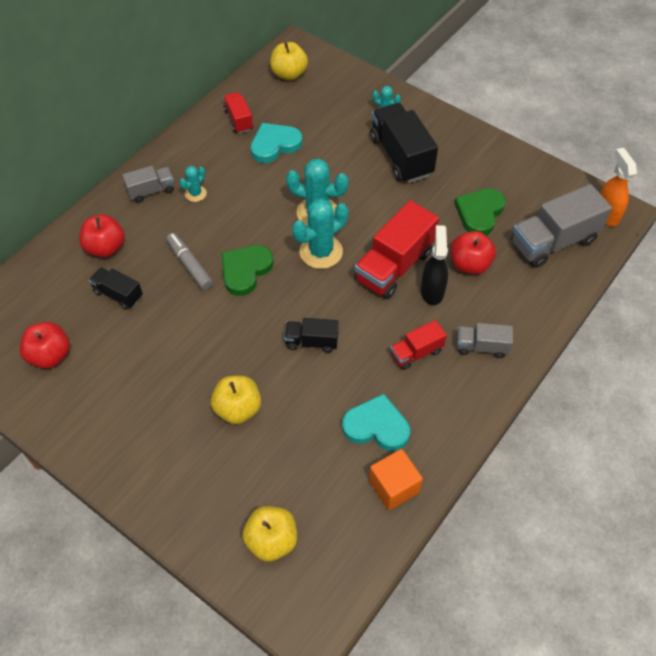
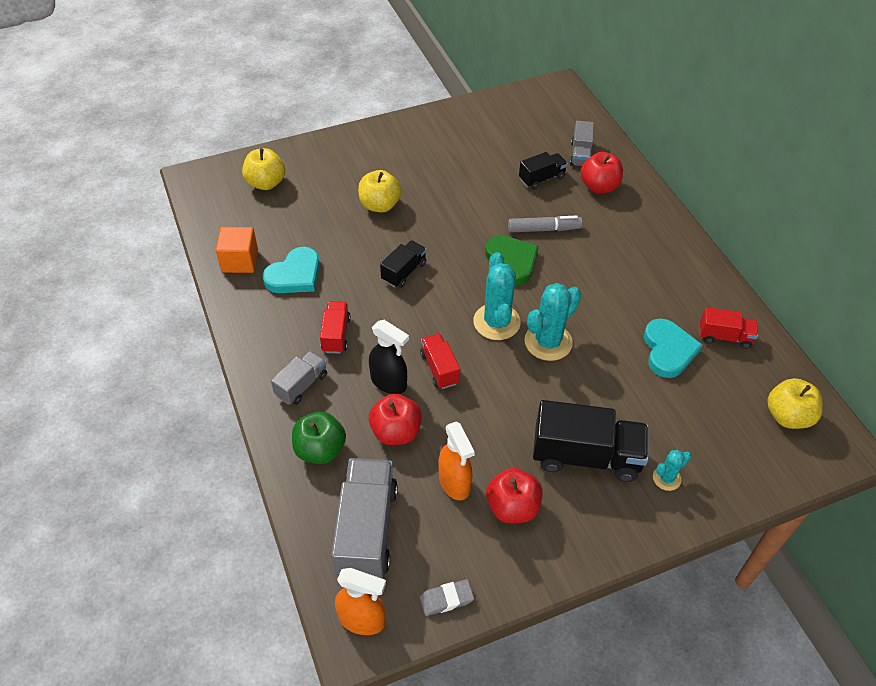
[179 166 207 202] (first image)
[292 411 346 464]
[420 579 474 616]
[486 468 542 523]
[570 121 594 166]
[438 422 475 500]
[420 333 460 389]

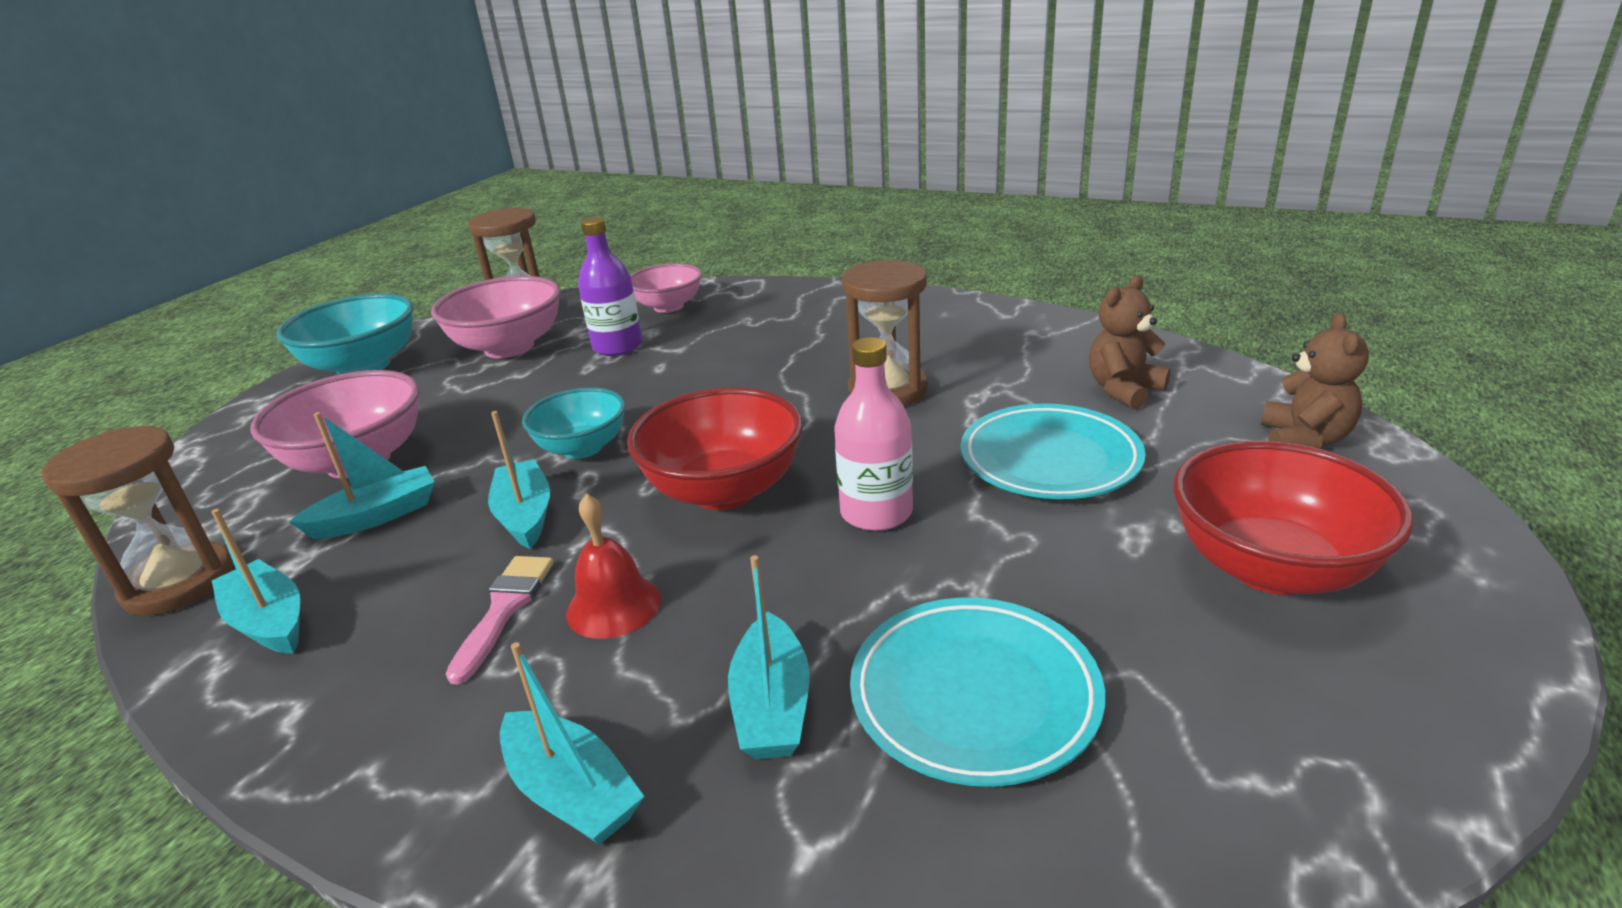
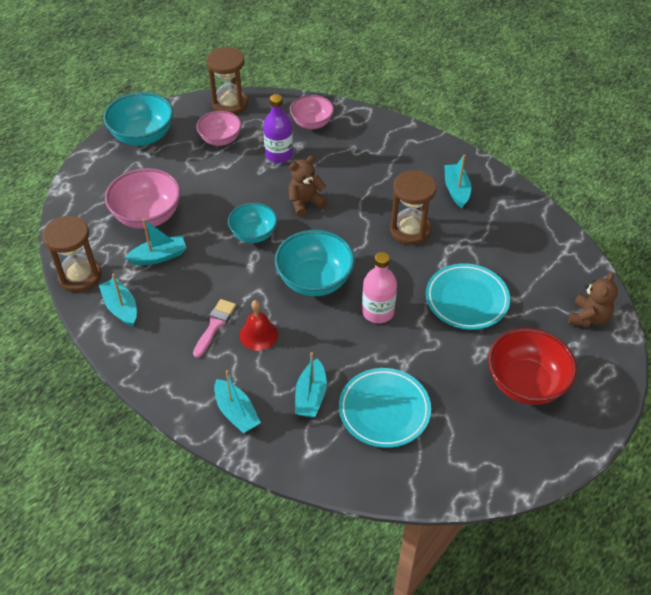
[444 154 471 208]
[288 156 328 217]
[275 230 355 296]
[196 111 241 146]

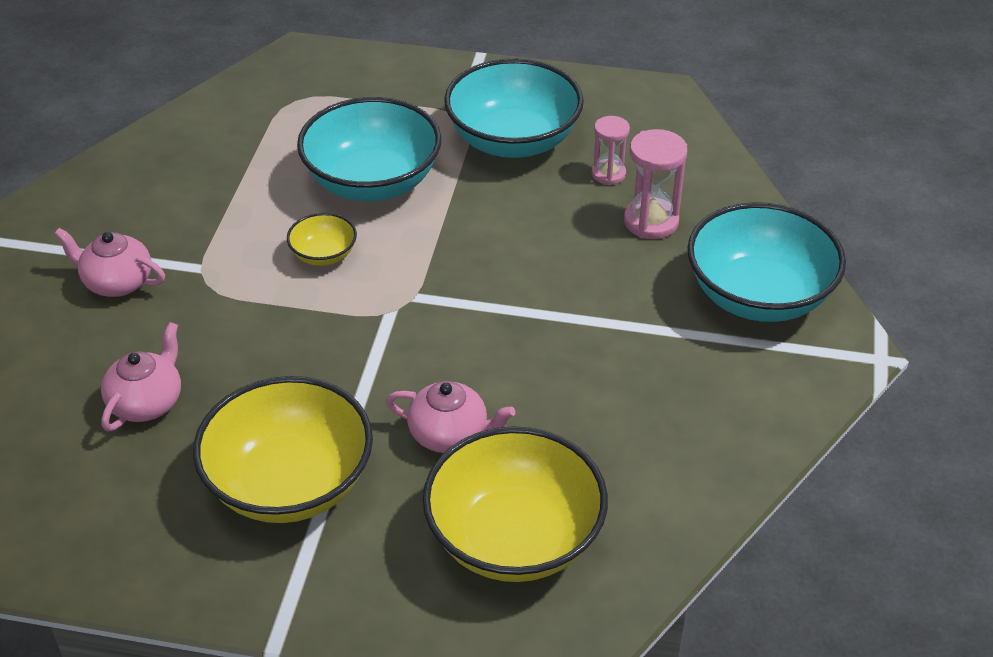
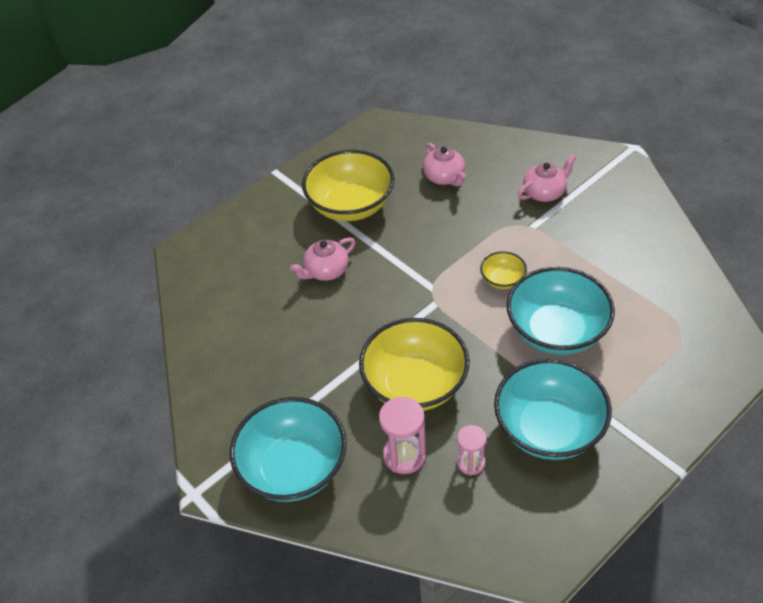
[359 318 470 411]

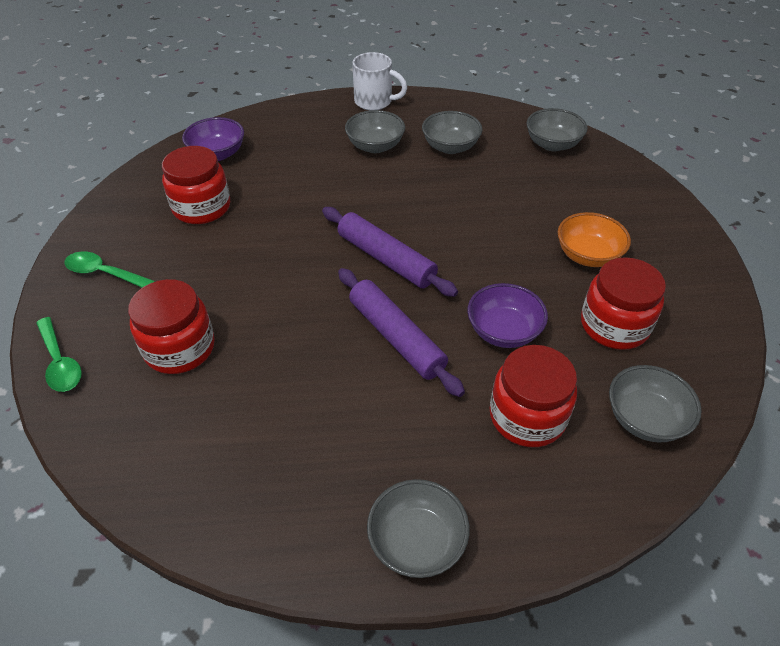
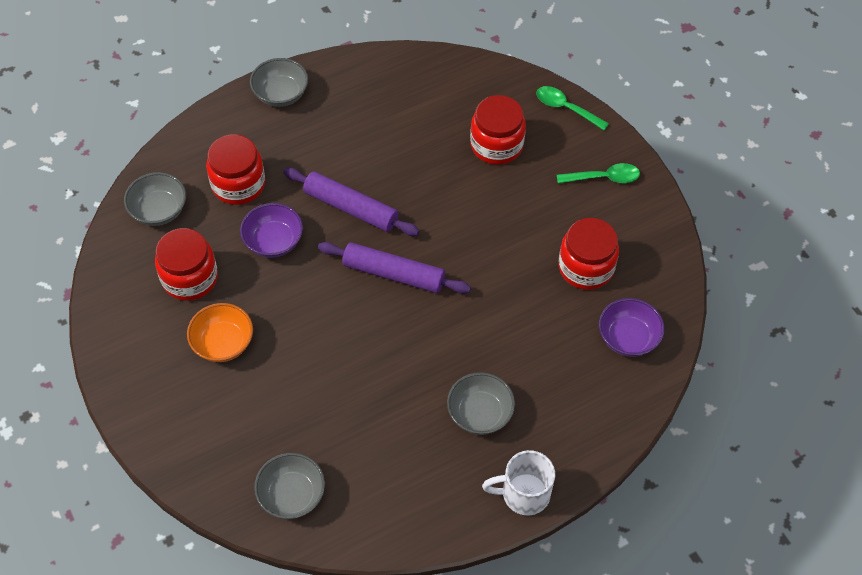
[422 111 482 154] (first image)

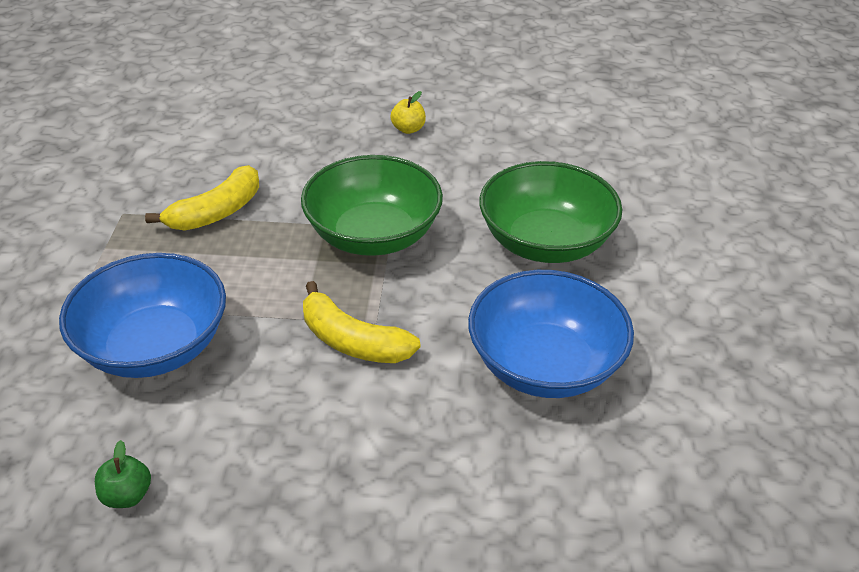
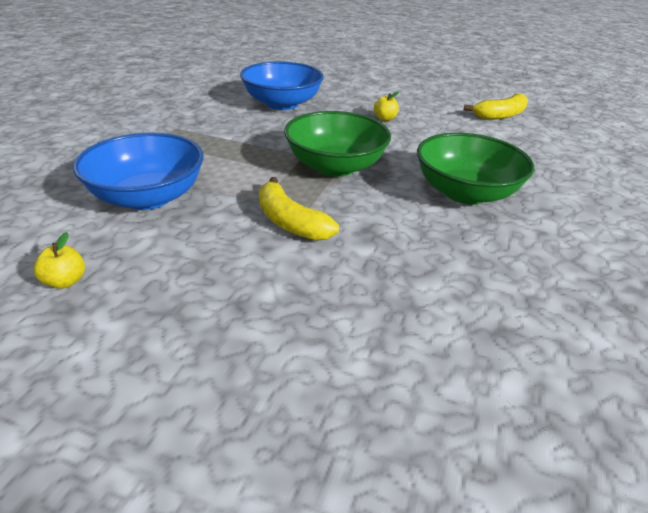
[464 94 528 120]
[240 61 324 110]
[34 232 85 289]

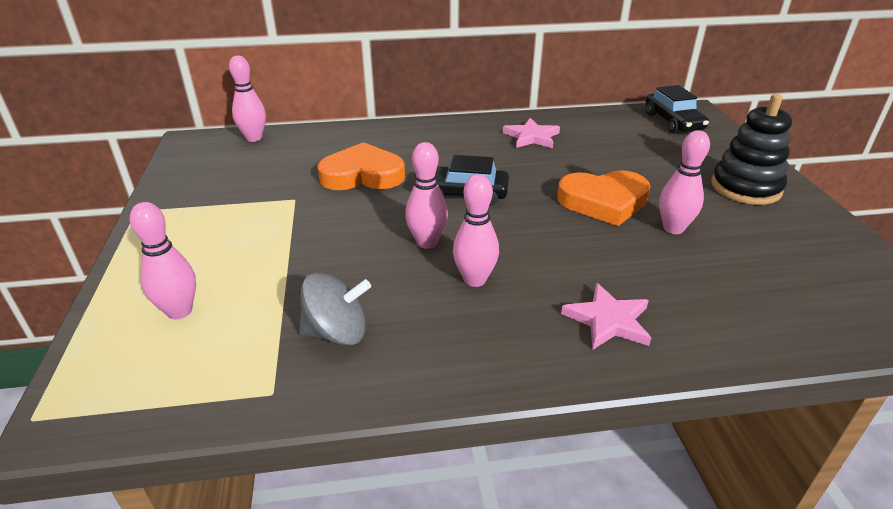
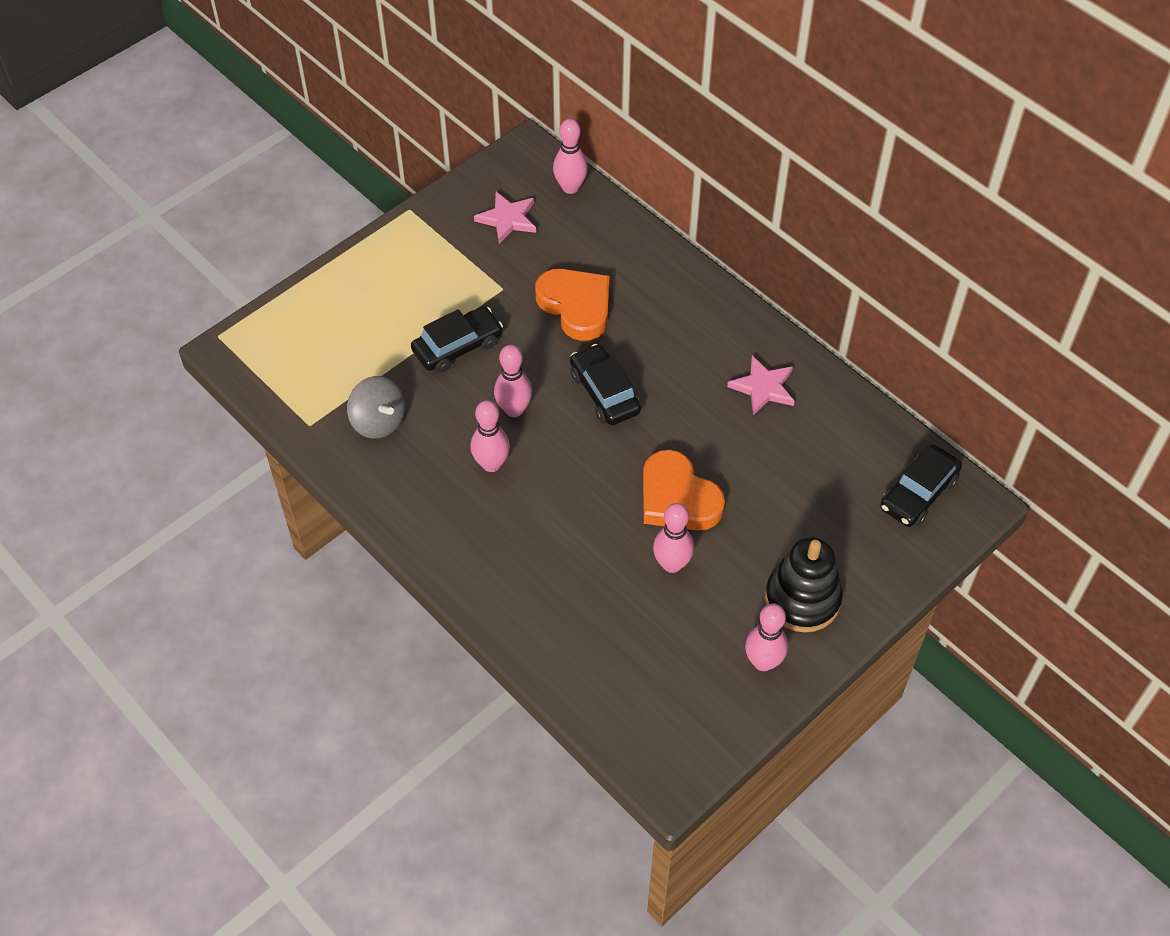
[411 306 503 373]
[745 603 788 671]
[474 192 536 244]

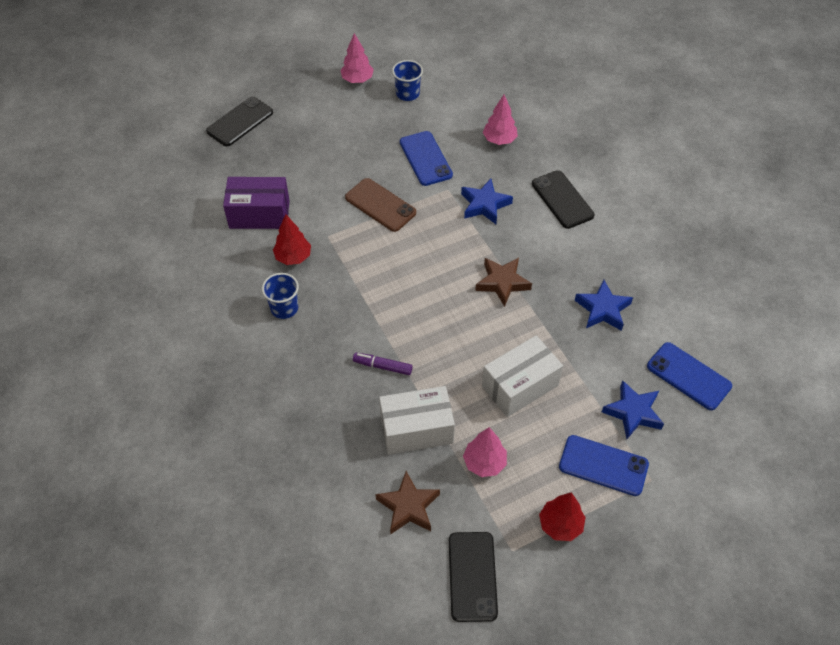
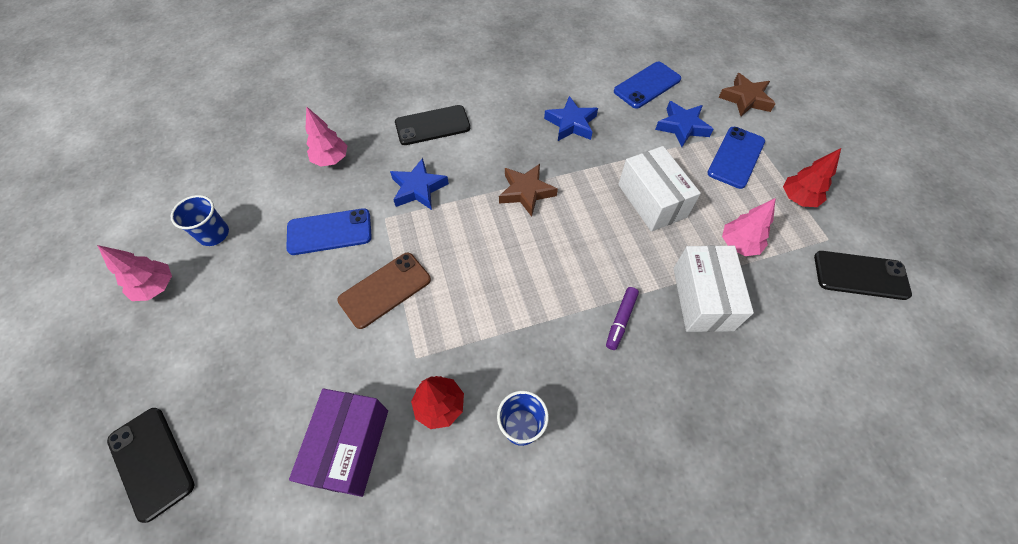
[718 73 775 116]

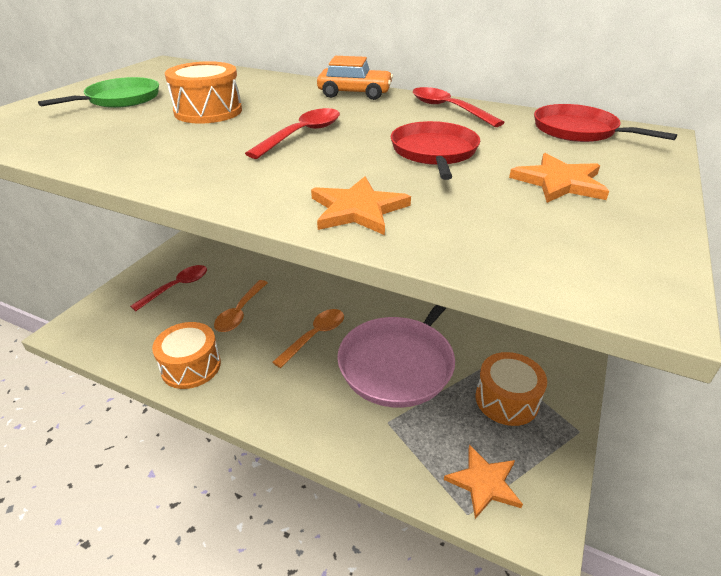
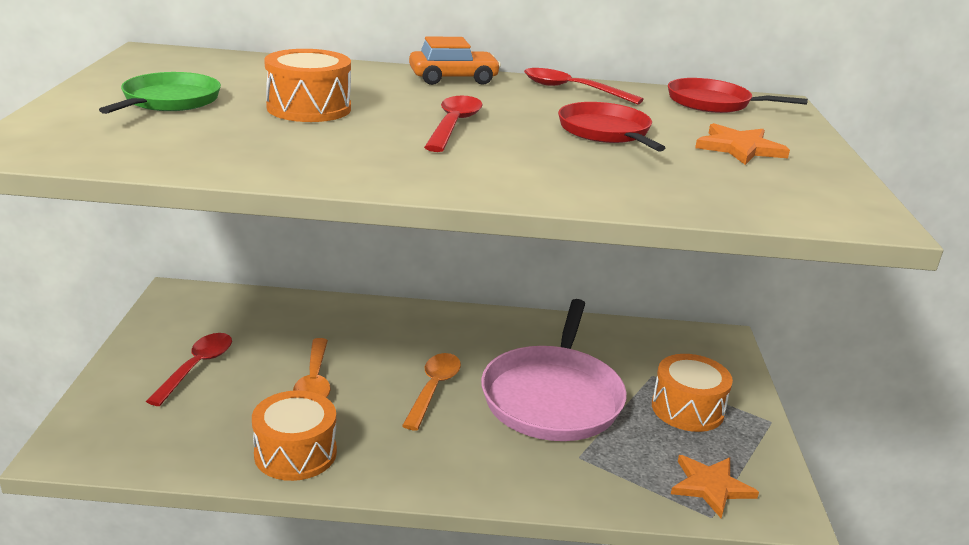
[311 177 411 235] (first image)

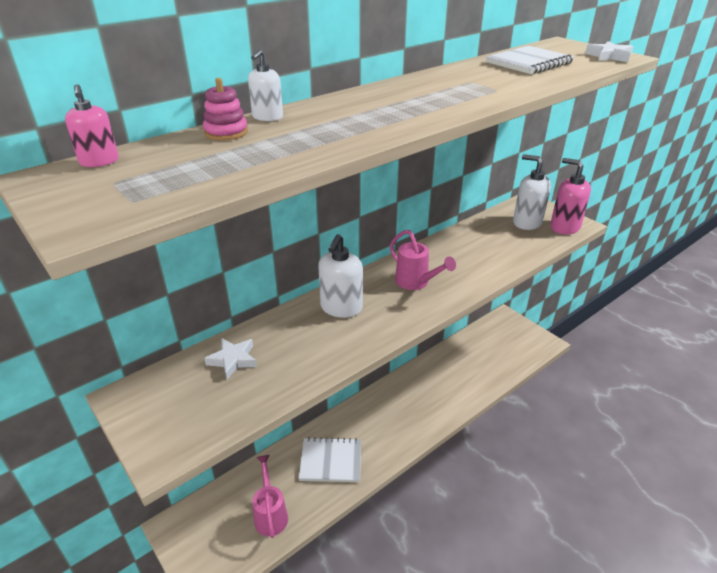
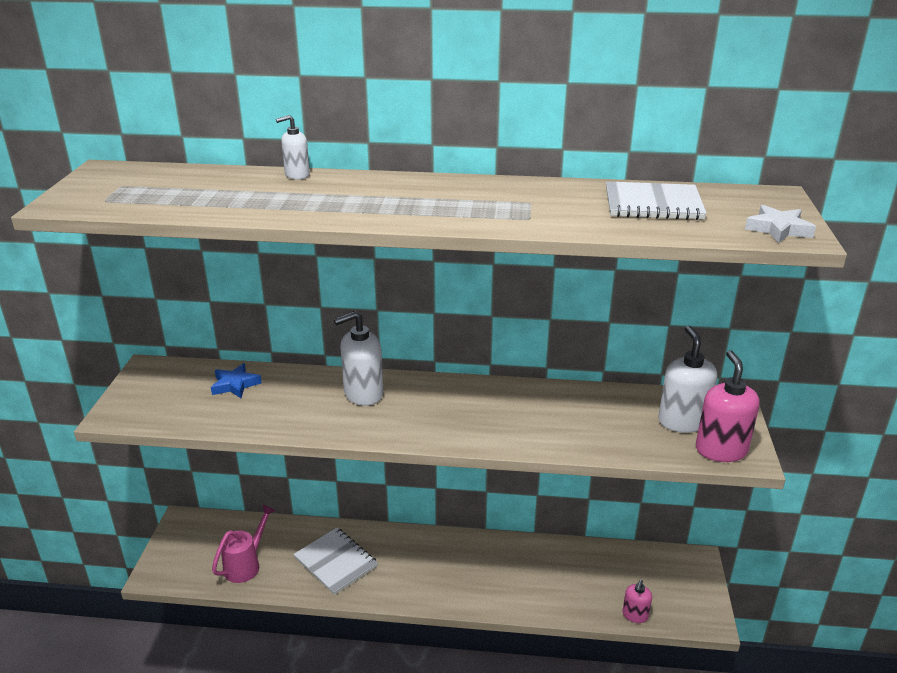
[203 78 248 140] (first image)
[390 230 456 290] (first image)
[622 580 652 623]
[211 363 262 398]

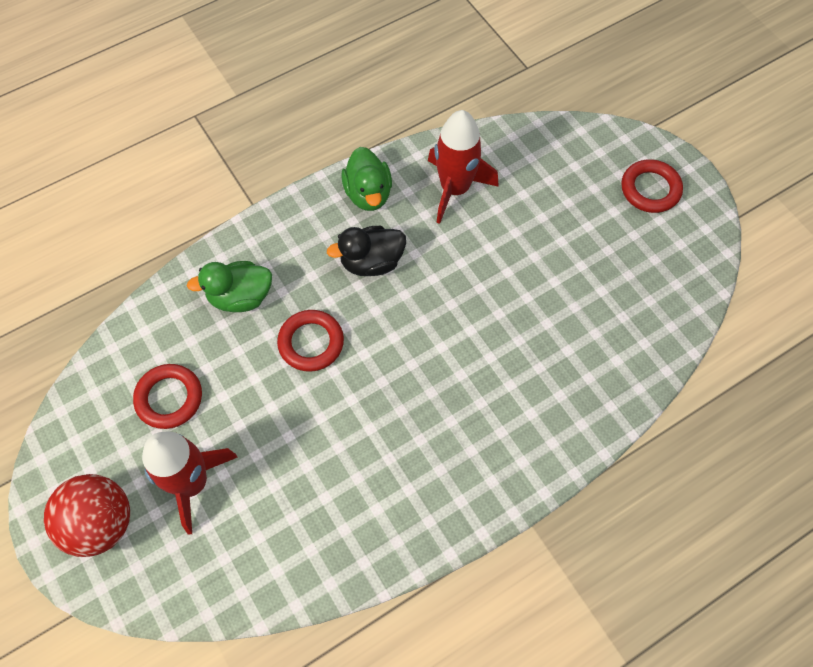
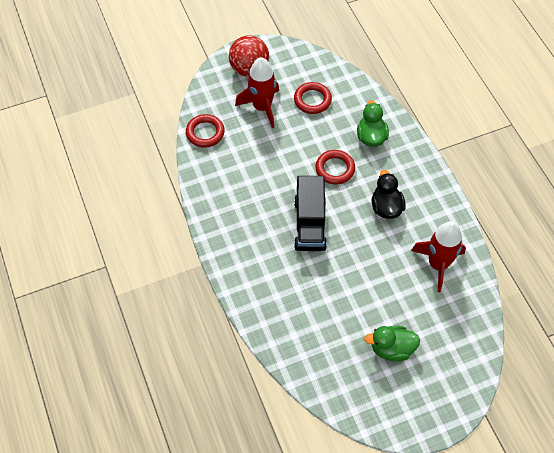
[294 176 327 251]
[364 326 420 361]
[186 114 225 147]

